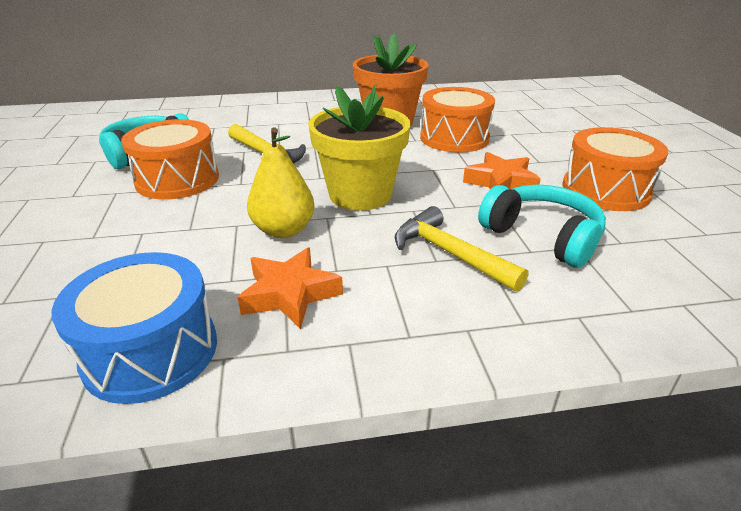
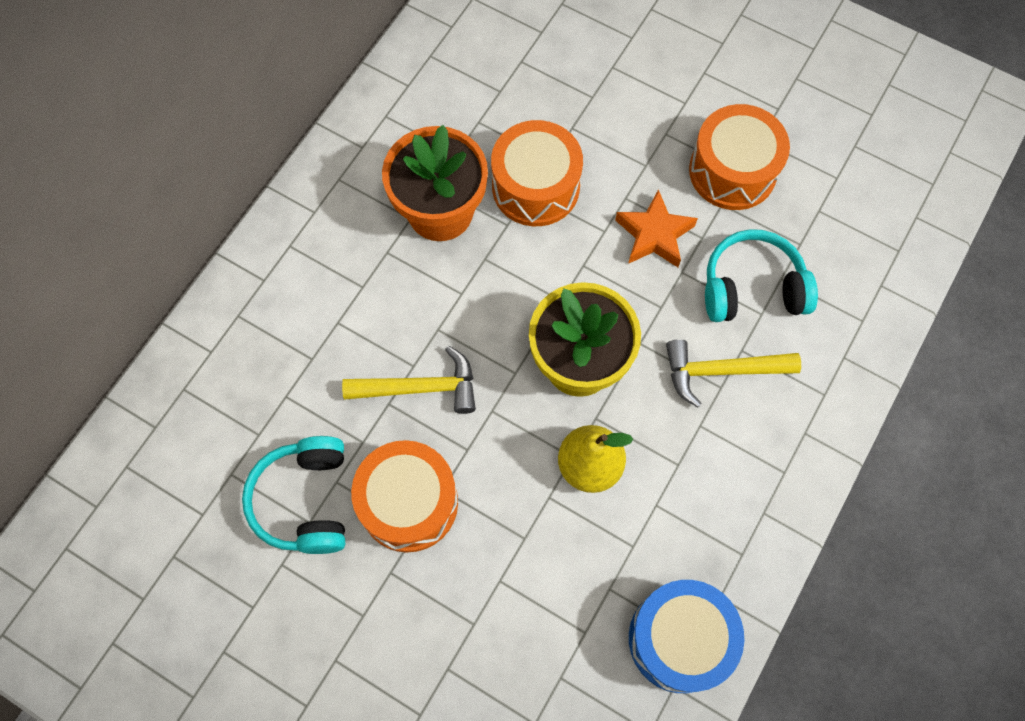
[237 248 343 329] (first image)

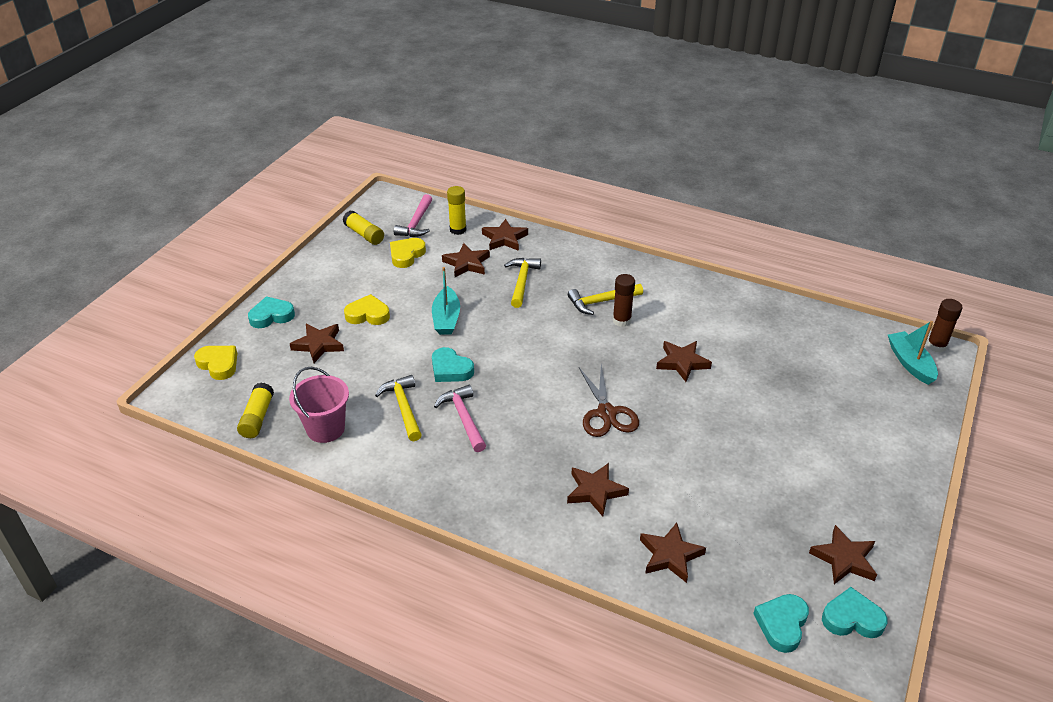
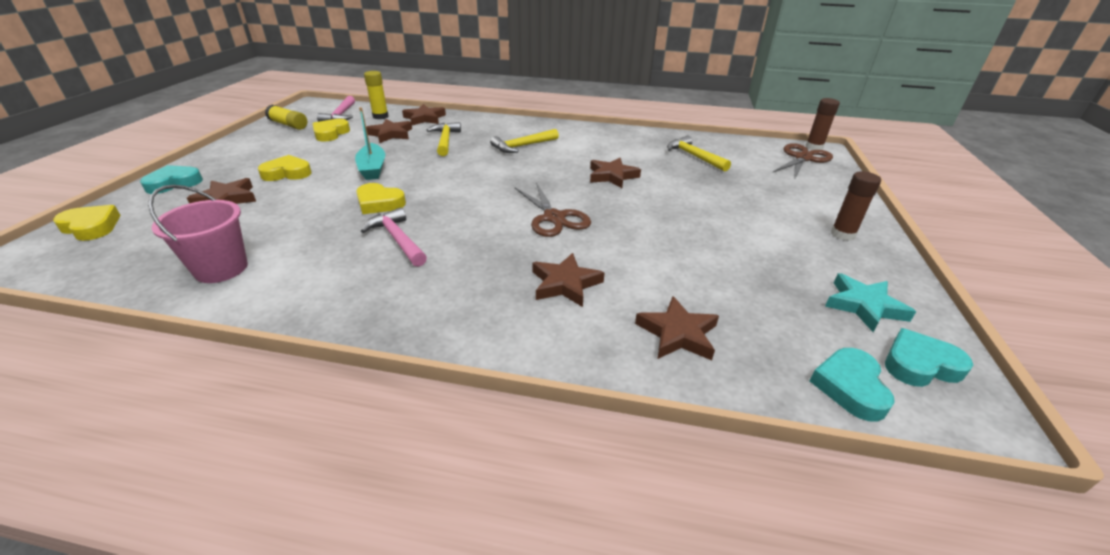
[237 383 274 438] (first image)
[667 136 731 172]
[831 171 881 241]
[773 143 833 180]
[356 183 406 214]
[825 273 916 332]

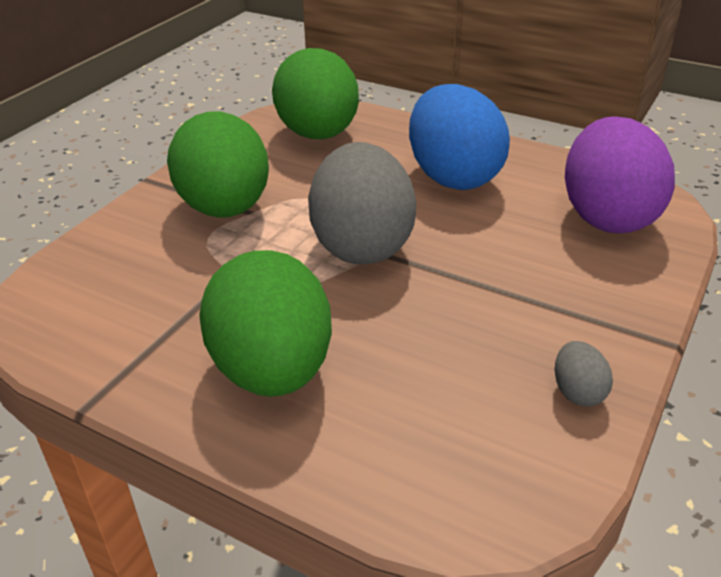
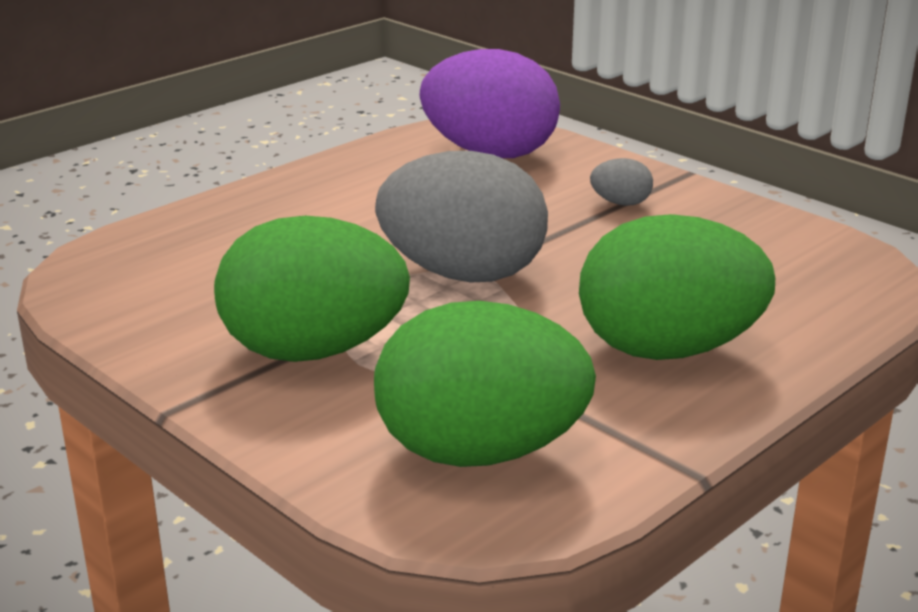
[409 84 510 190] (first image)
[374 301 596 467]
[590 158 653 206]

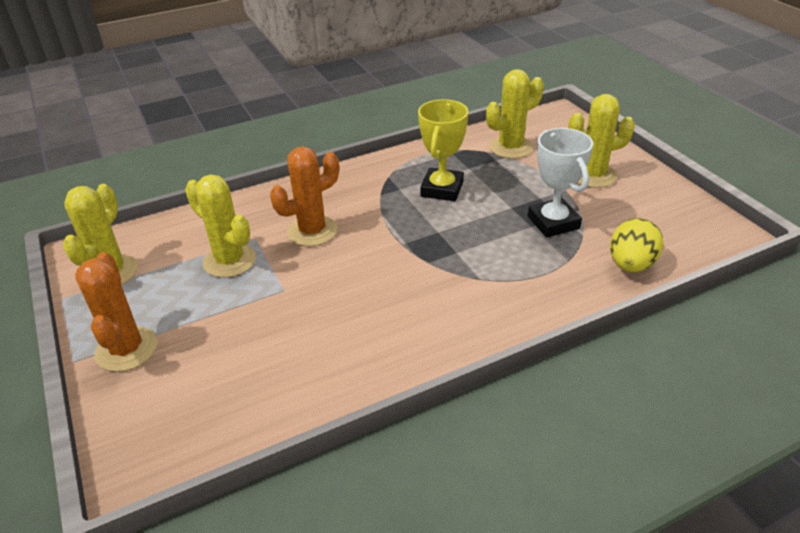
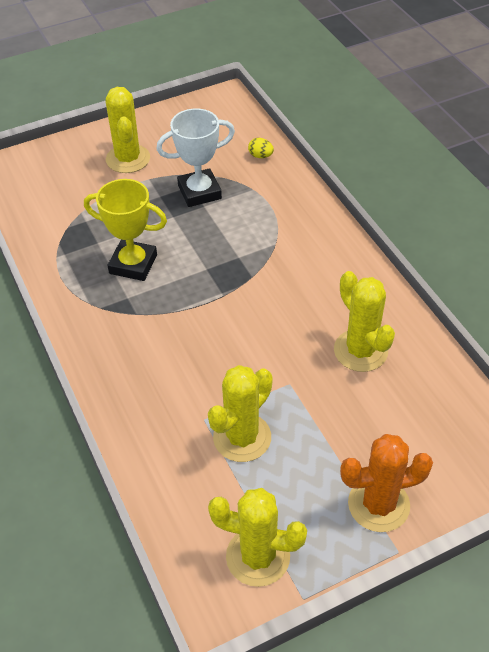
[270 147 339 246] (first image)
[334 271 395 372]
[248 138 274 158]

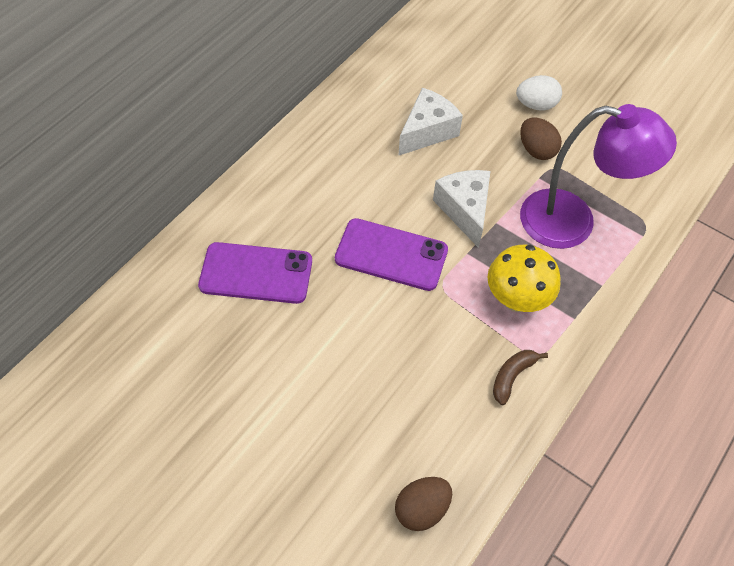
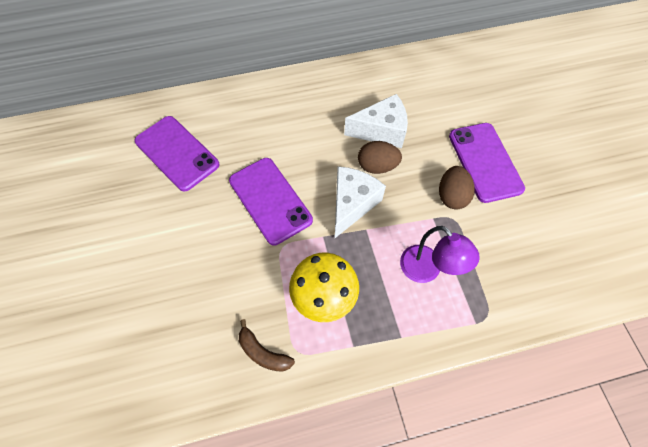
[358 141 402 174]
[449 123 525 203]
[239 319 295 372]
[400 226 480 283]

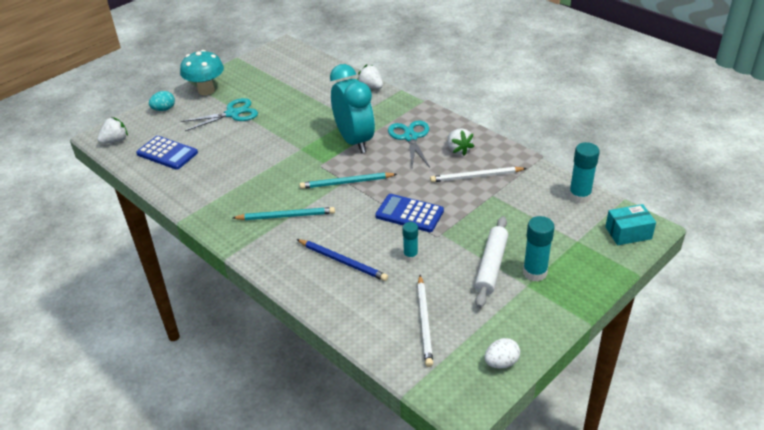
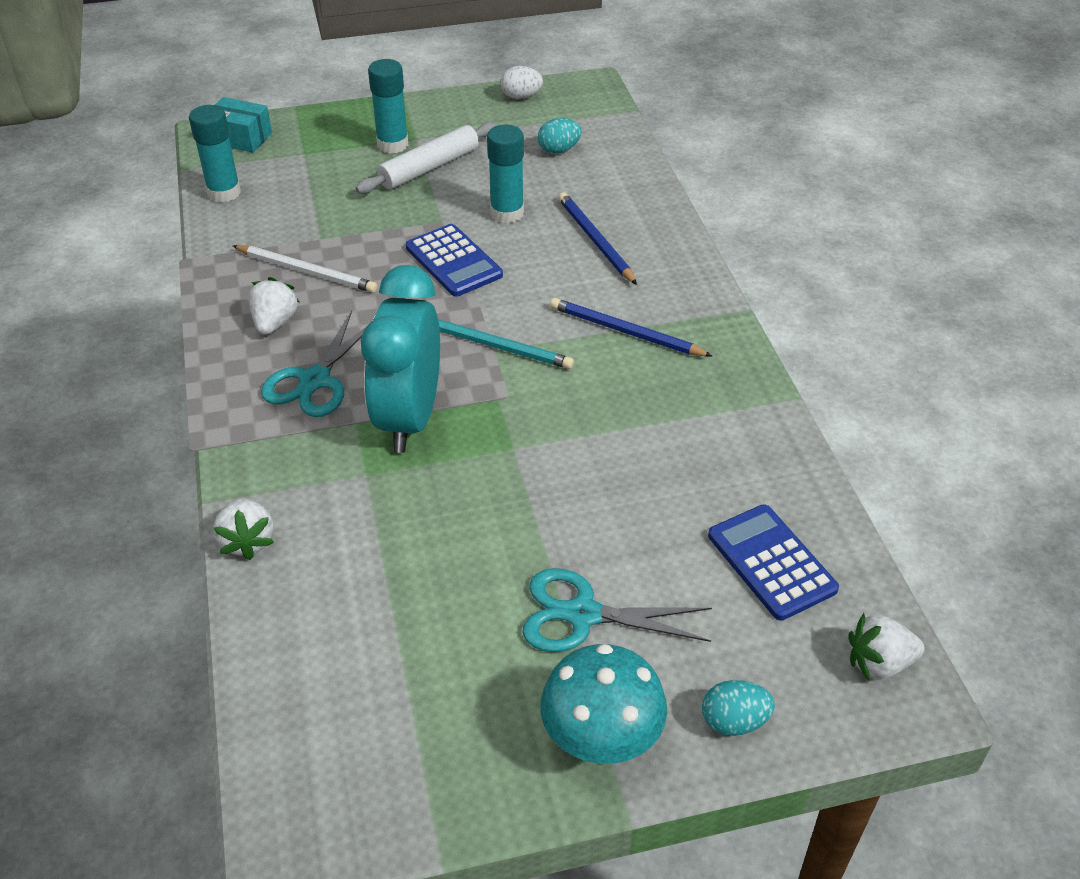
[538 118 582 154]
[550 298 712 357]
[487 125 524 224]

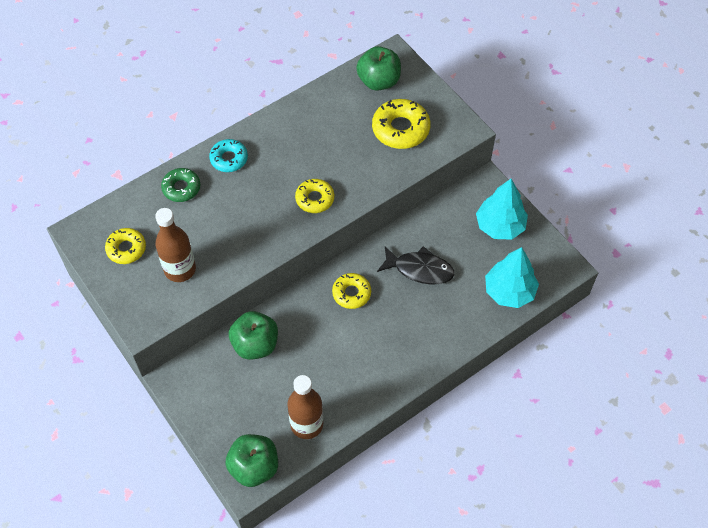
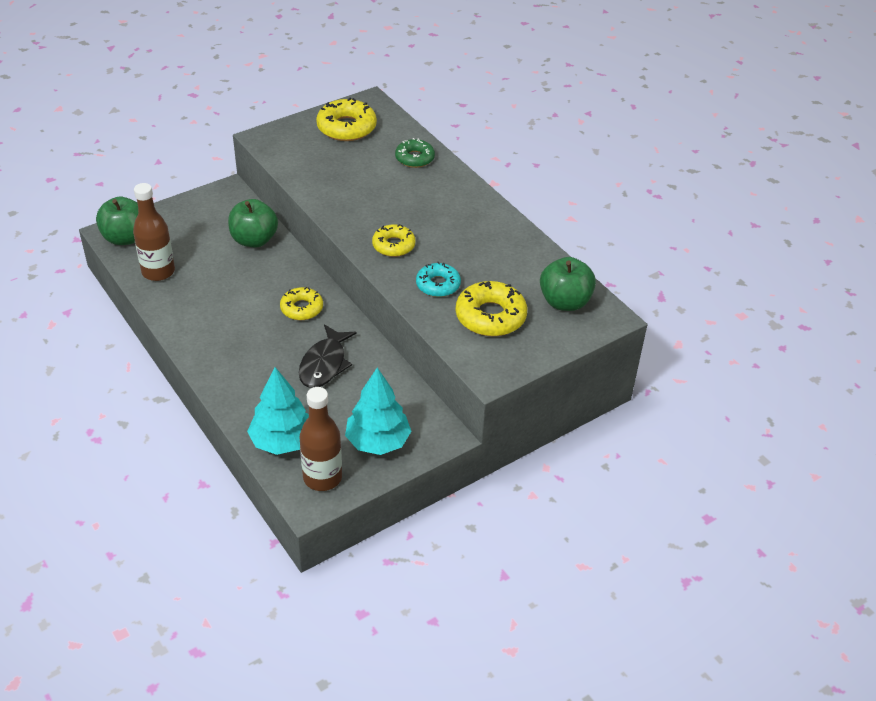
[300 387 342 491]
[416 262 461 297]
[316 98 377 141]

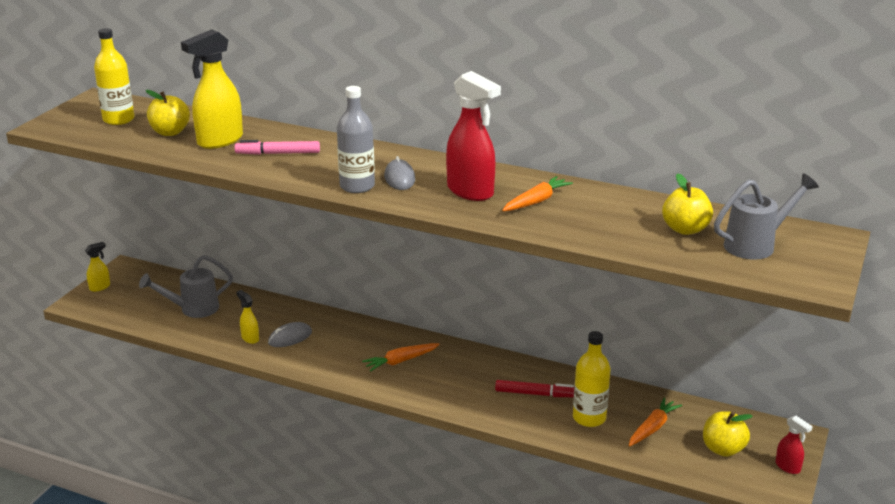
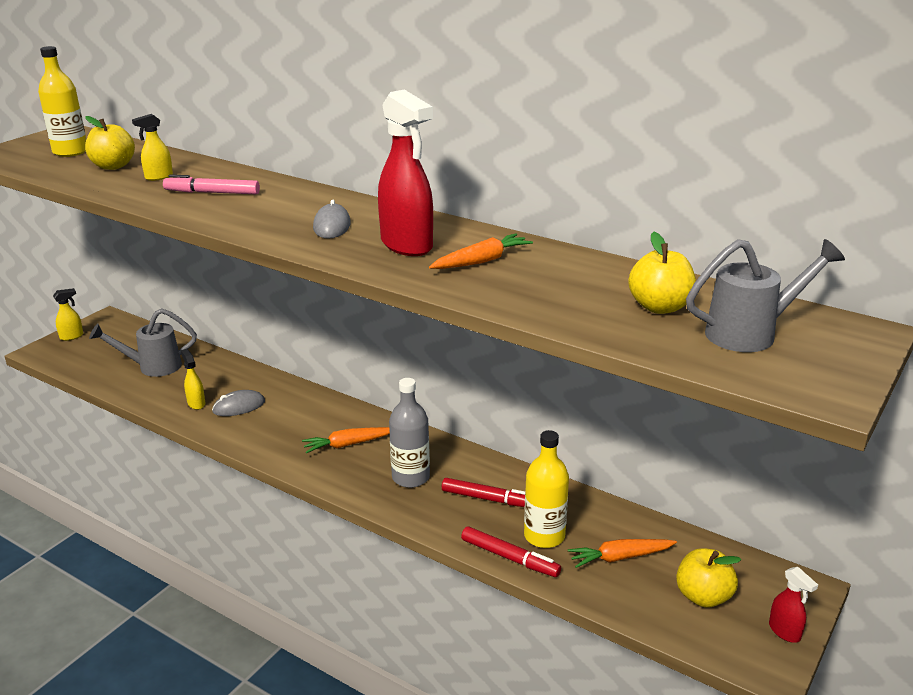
[461 527 561 577]
[389 378 430 488]
[568 539 677 568]
[132 114 173 181]

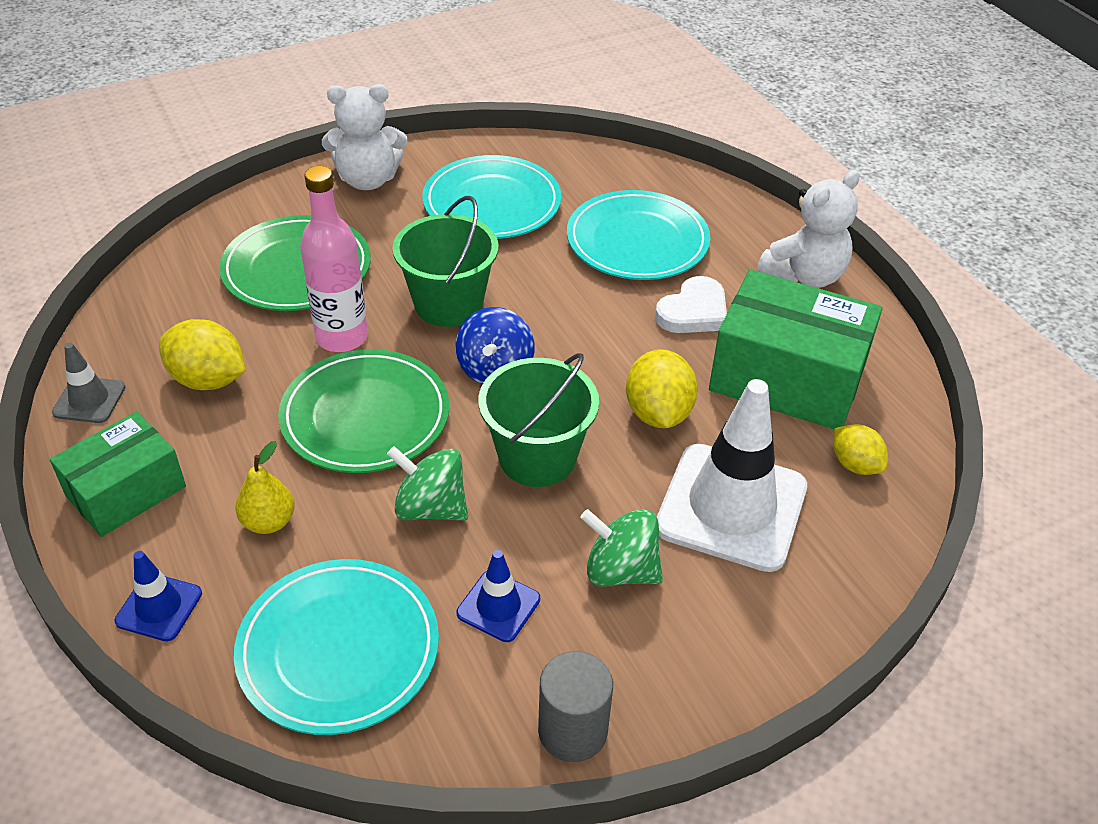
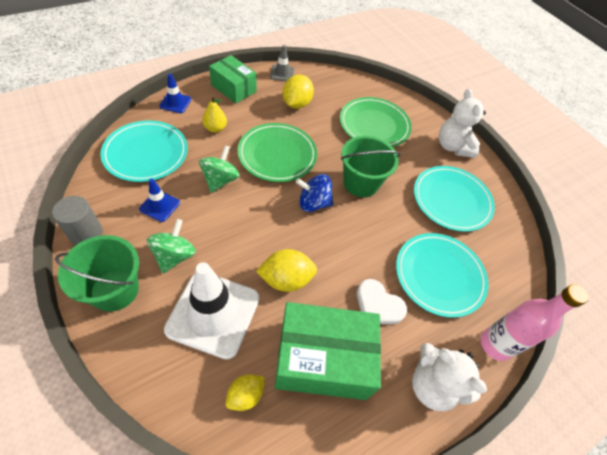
[481 284 589 361]
[55 235 139 312]
[275 302 381 400]

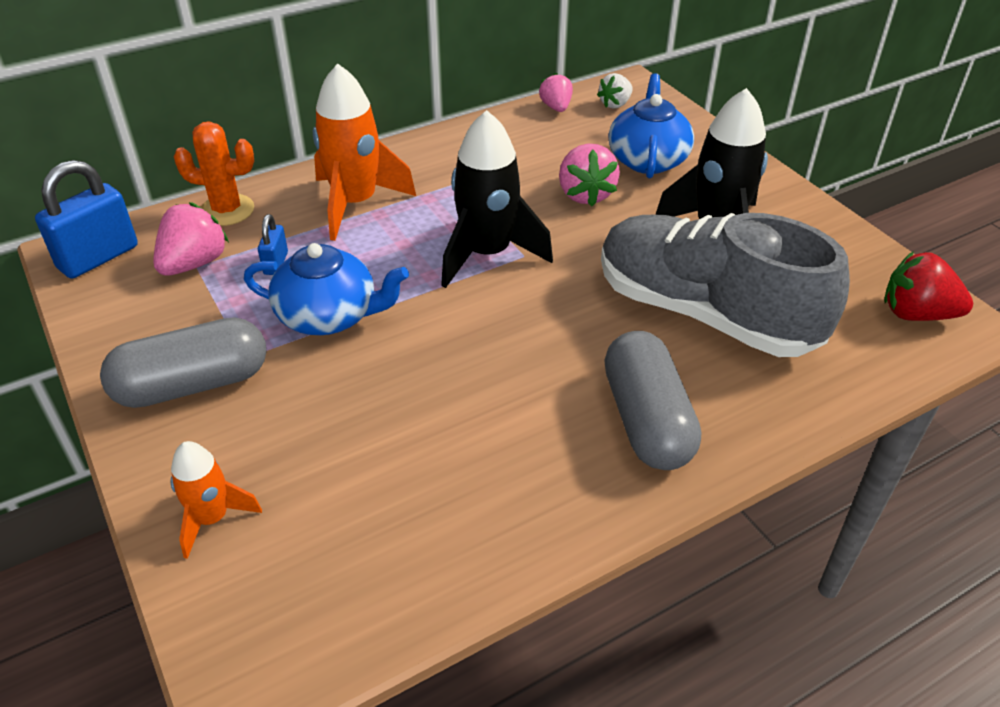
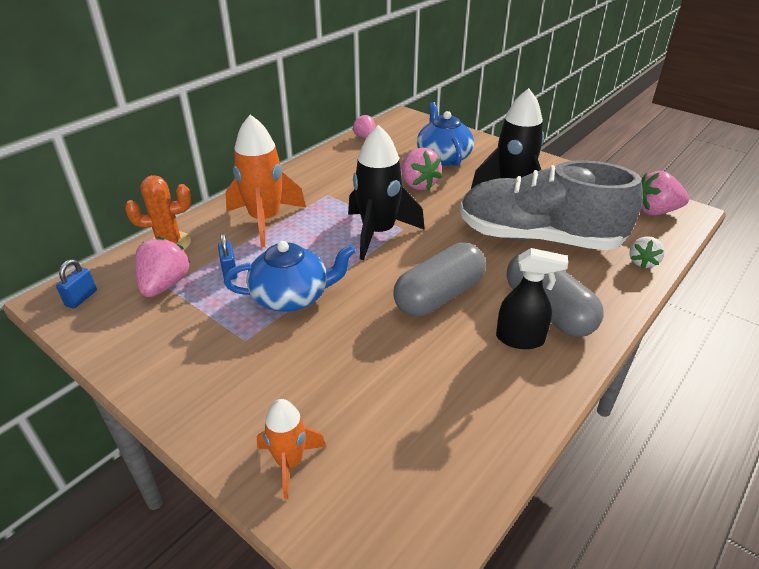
[496 248 568 349]
[393 243 486 317]
[629 236 665 269]
[641 171 689 216]
[56 259 97 308]

